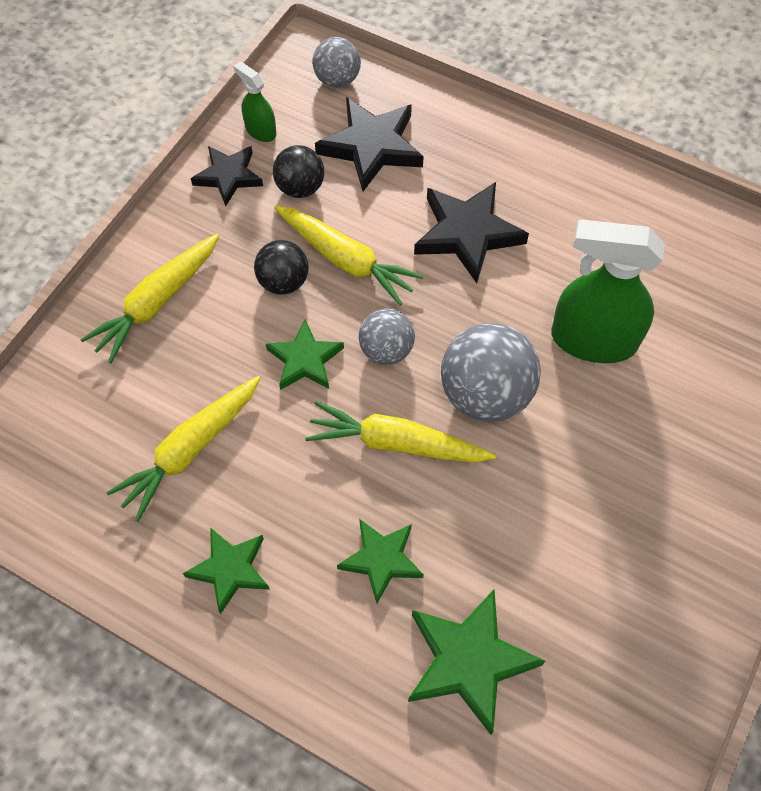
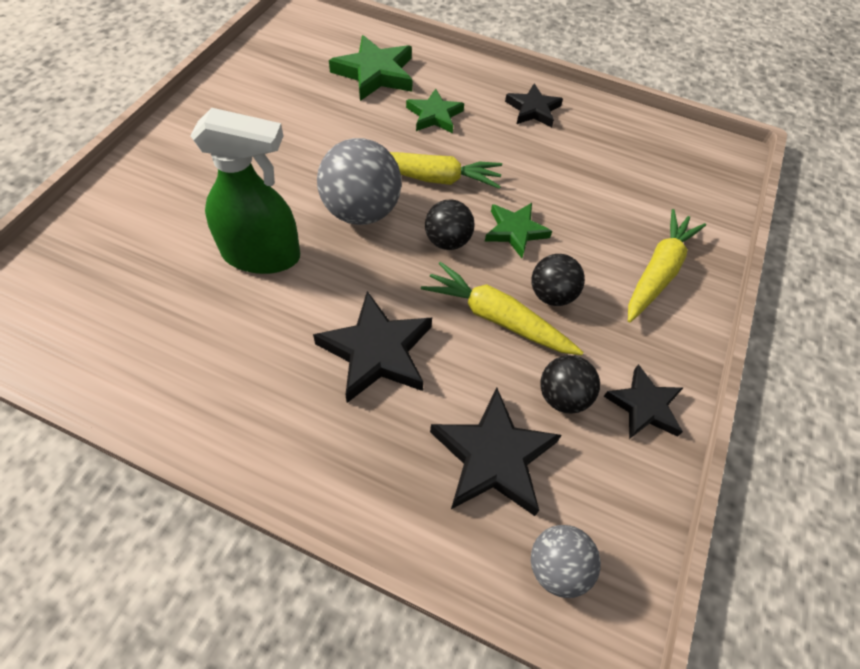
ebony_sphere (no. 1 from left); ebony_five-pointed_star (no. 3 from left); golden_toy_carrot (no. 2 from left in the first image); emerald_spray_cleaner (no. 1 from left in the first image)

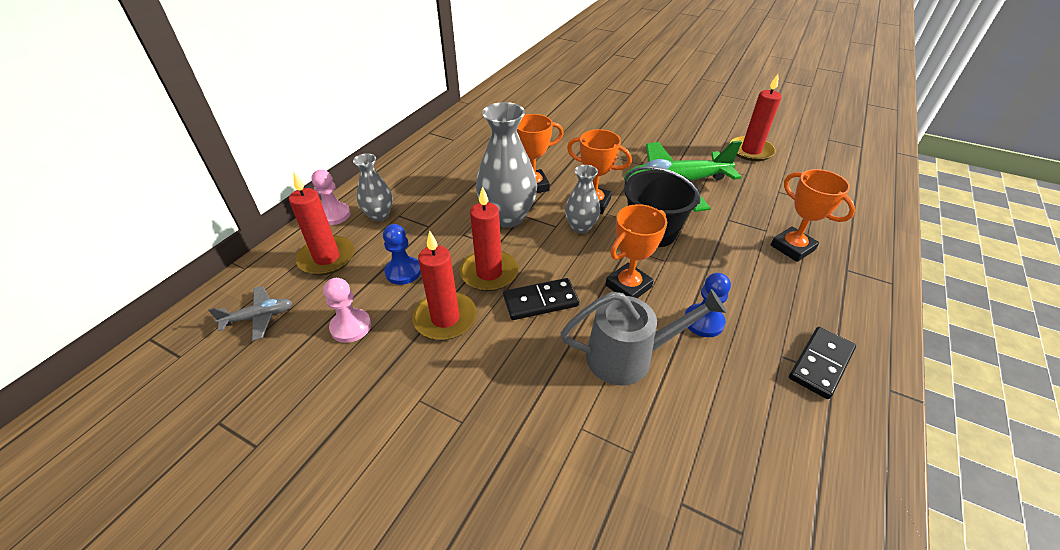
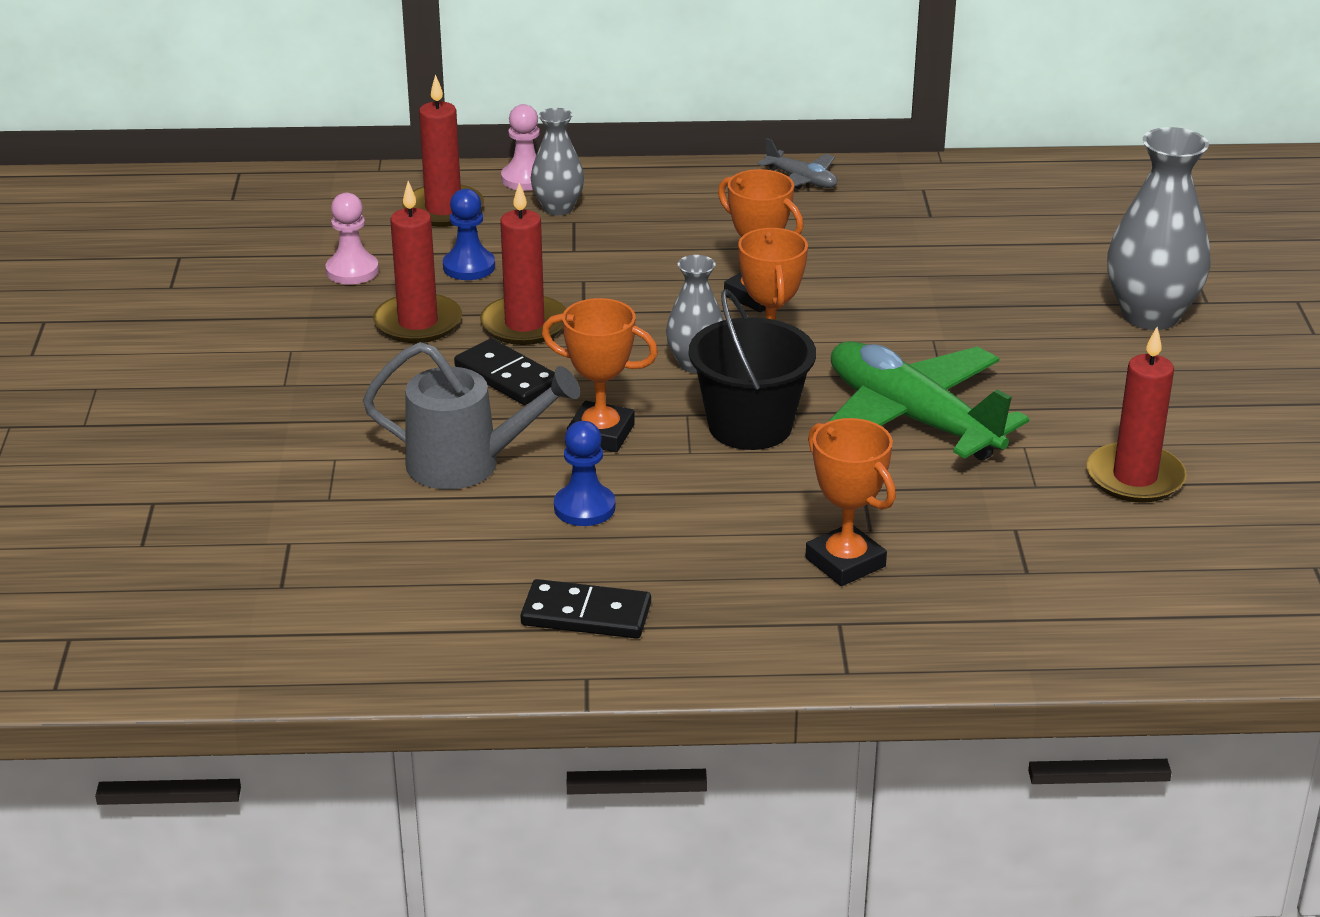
gray_watering_pot; gray_plane; orange_trophy (no. 4 from left); gray_flower_vase (no. 3 from left)

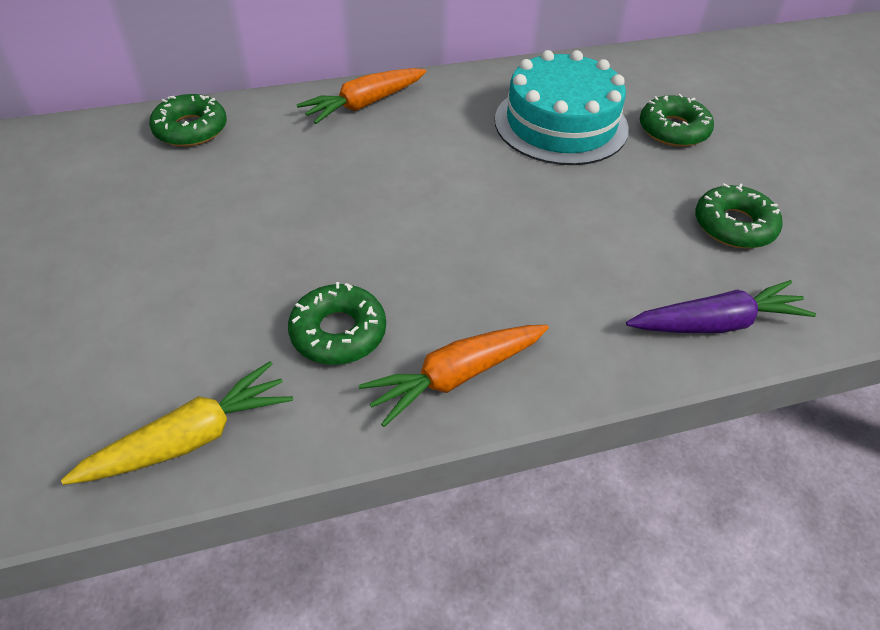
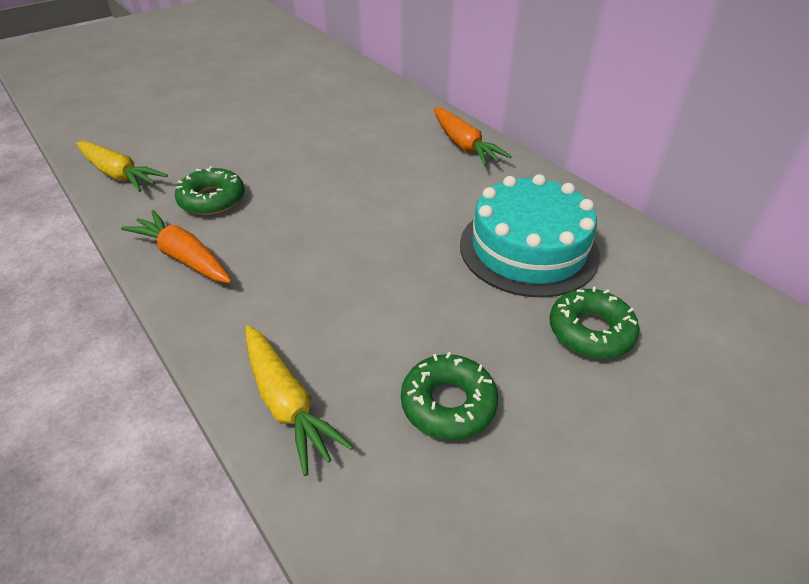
golden_toy_carrot (no. 2 from left); orange_toy_carrot (no. 2 from left); emerald_glazed_donut (no. 1 from left in the first image)

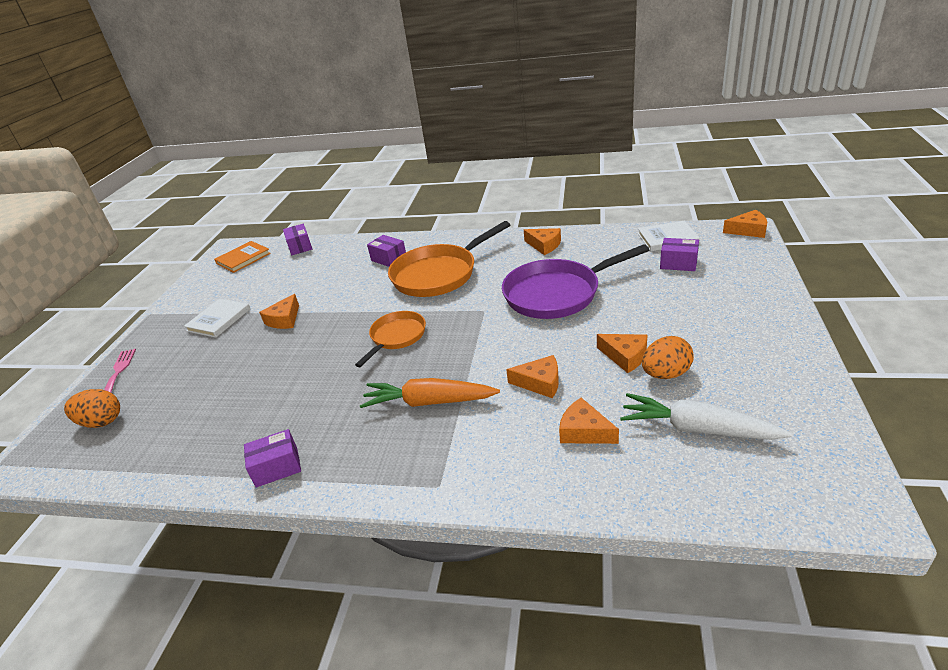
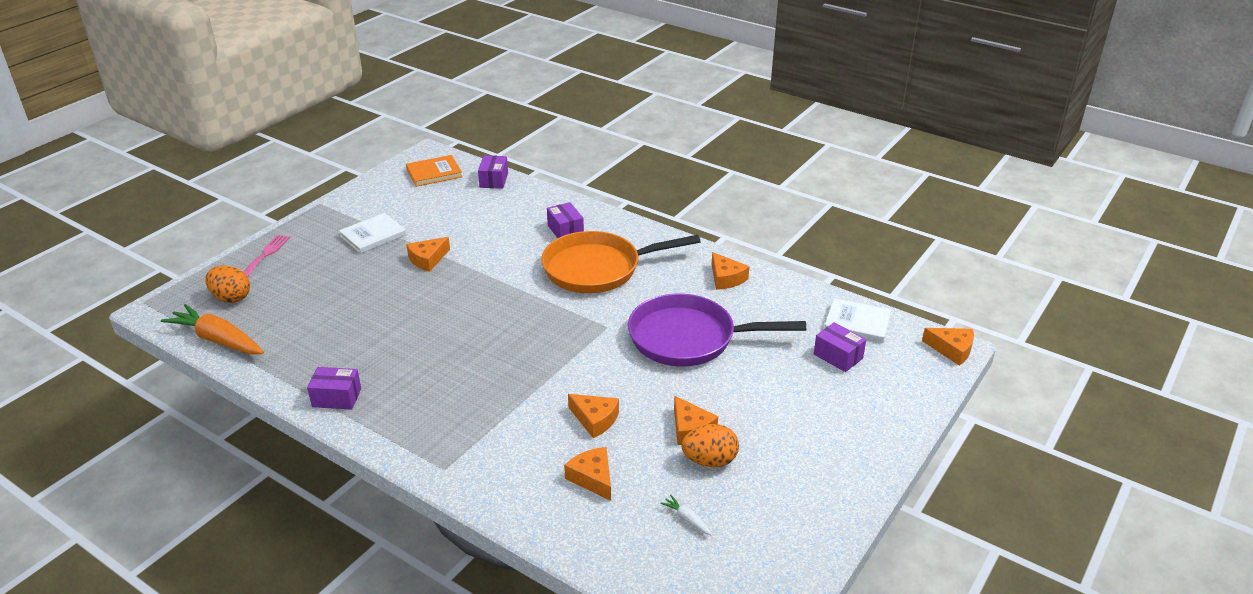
orange_toy_carrot; white_toy_carrot; orange_pan (no. 1 from left in the first image)

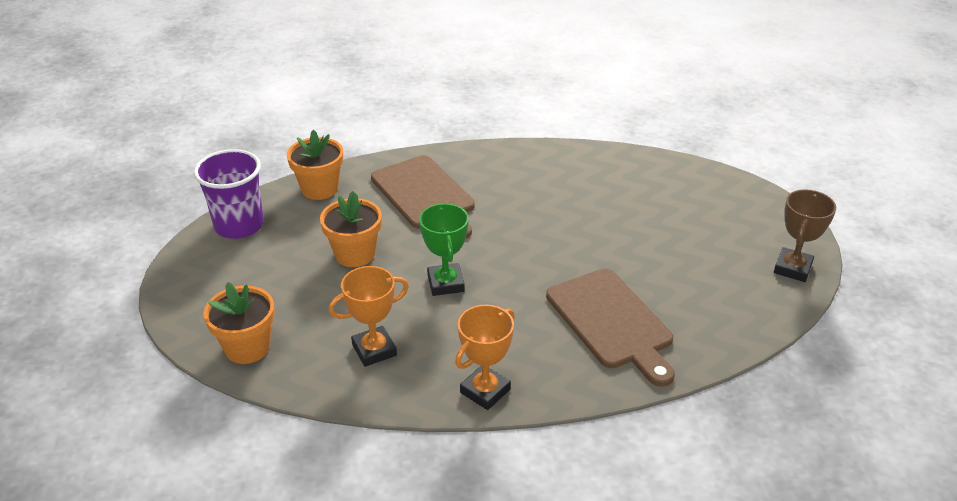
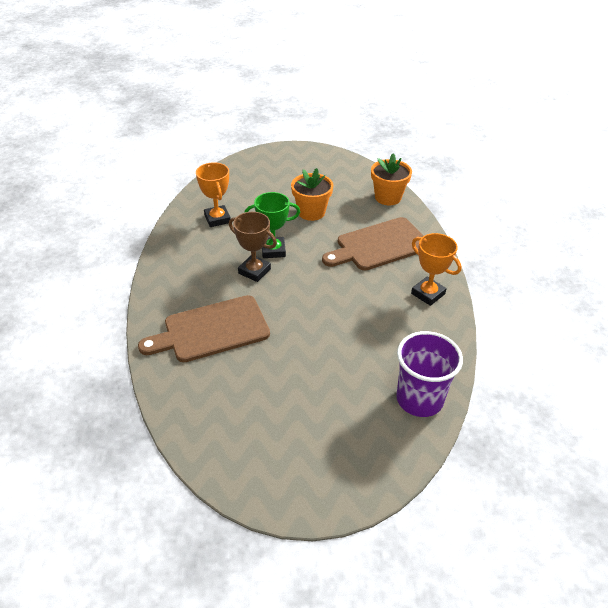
brown_trophy; violet_cup; orange_trophy (no. 2 from left); orange_potted_plant (no. 1 from left in the first image)

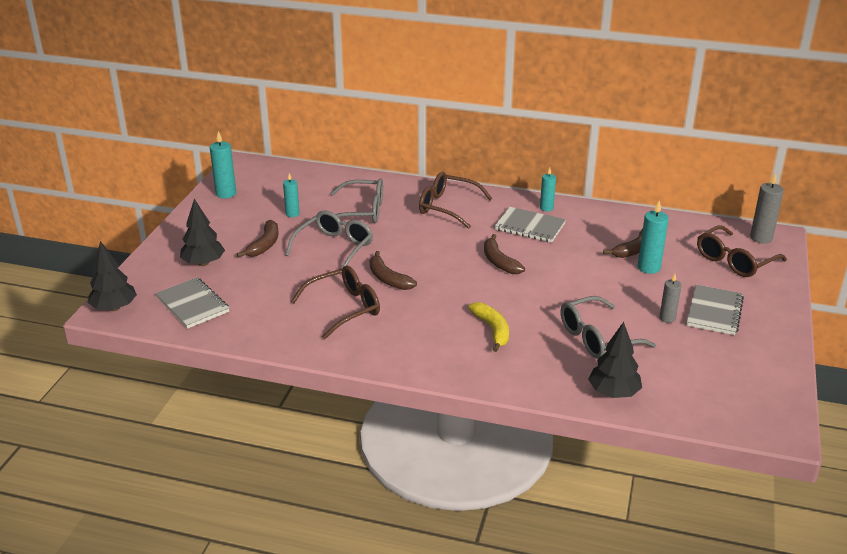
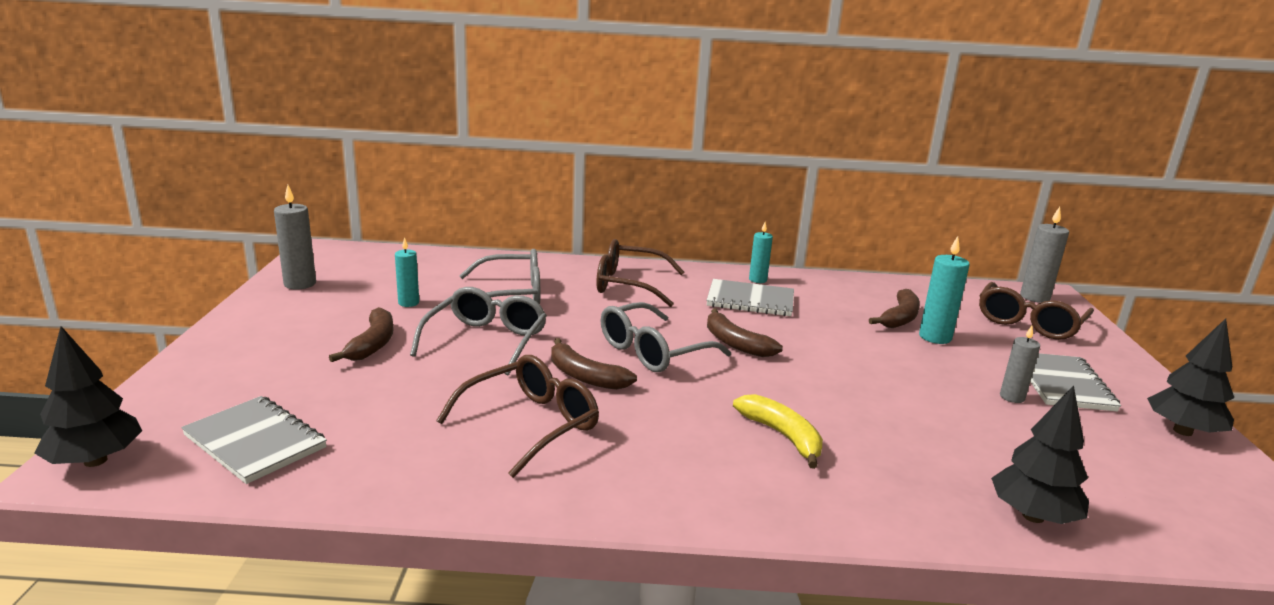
gray_pillar_candle (no. 1 from left); gray_glasses (no. 3 from left); ebony_fir_tree (no. 3 from left)

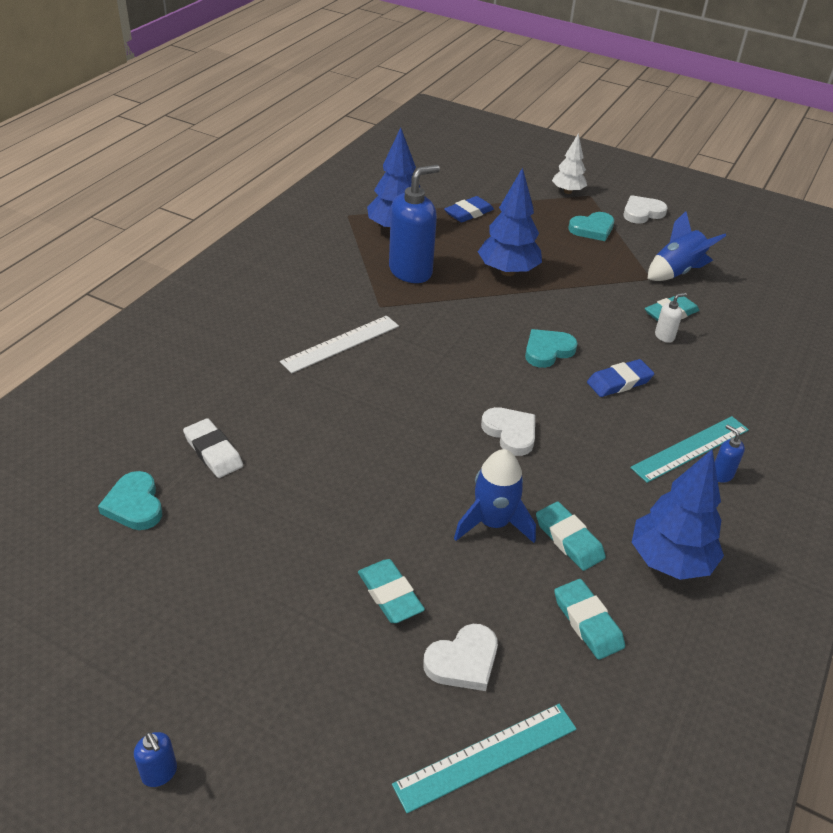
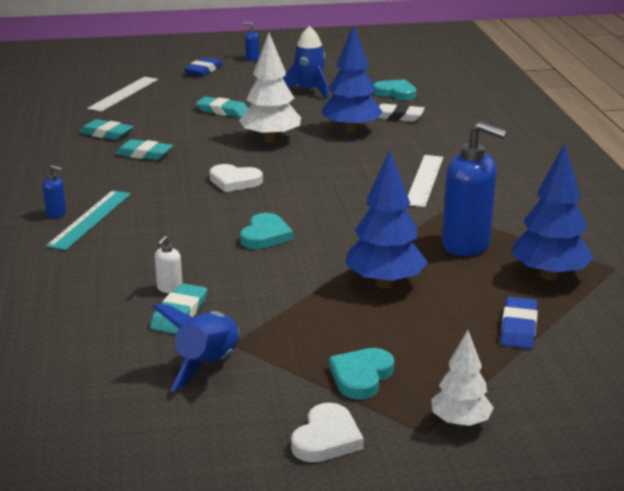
white_ruler (no. 1 from left); blue_pencil_eraser (no. 1 from left); white_fir_tree (no. 1 from left); blue_spaceship (no. 2 from left); blue_fir_tree (no. 1 from left); blue_soap_pump (no. 3 from left); white_heart (no. 1 from left in the first image)

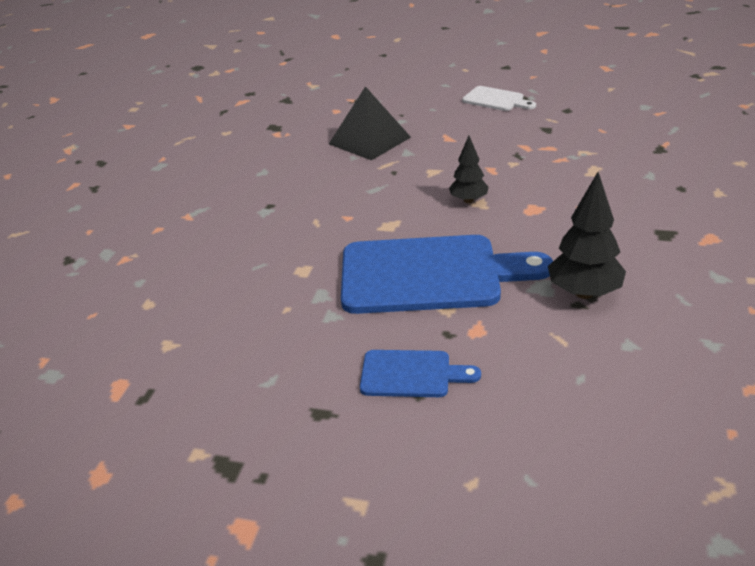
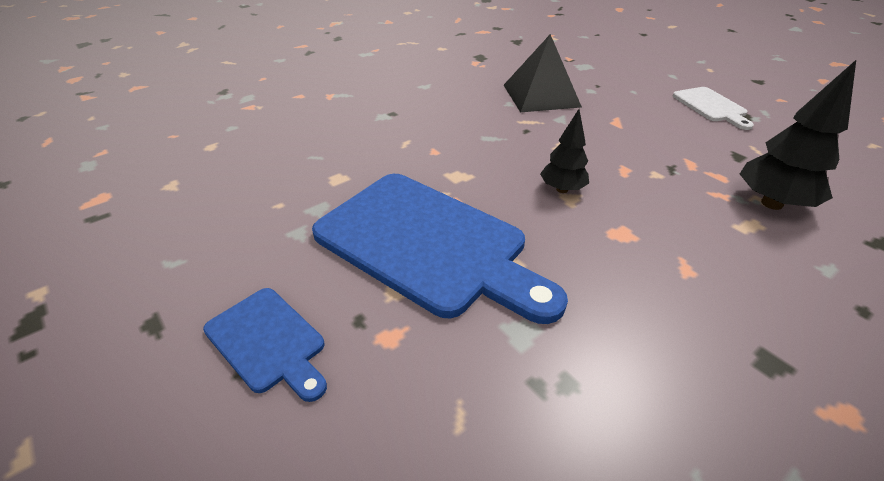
ebony_fir_tree (no. 2 from left)

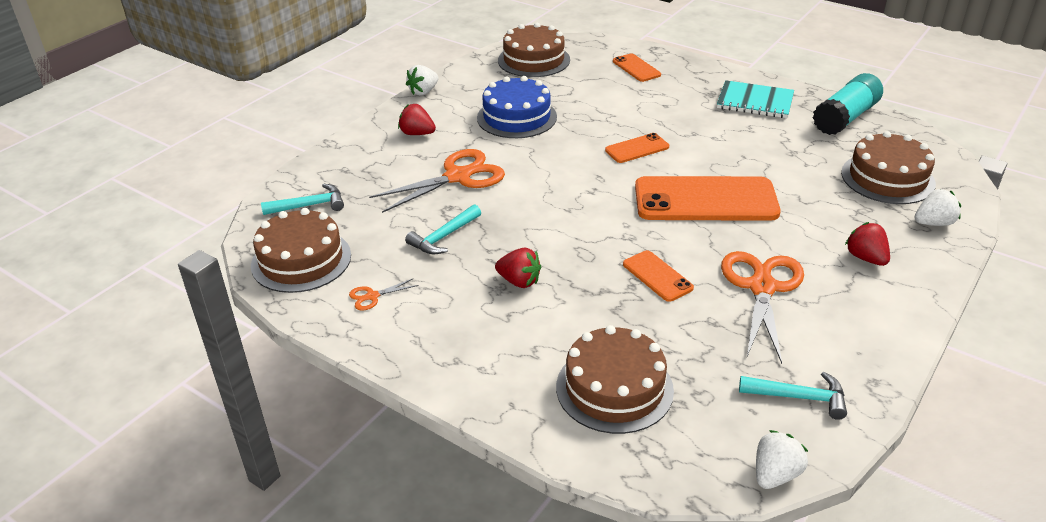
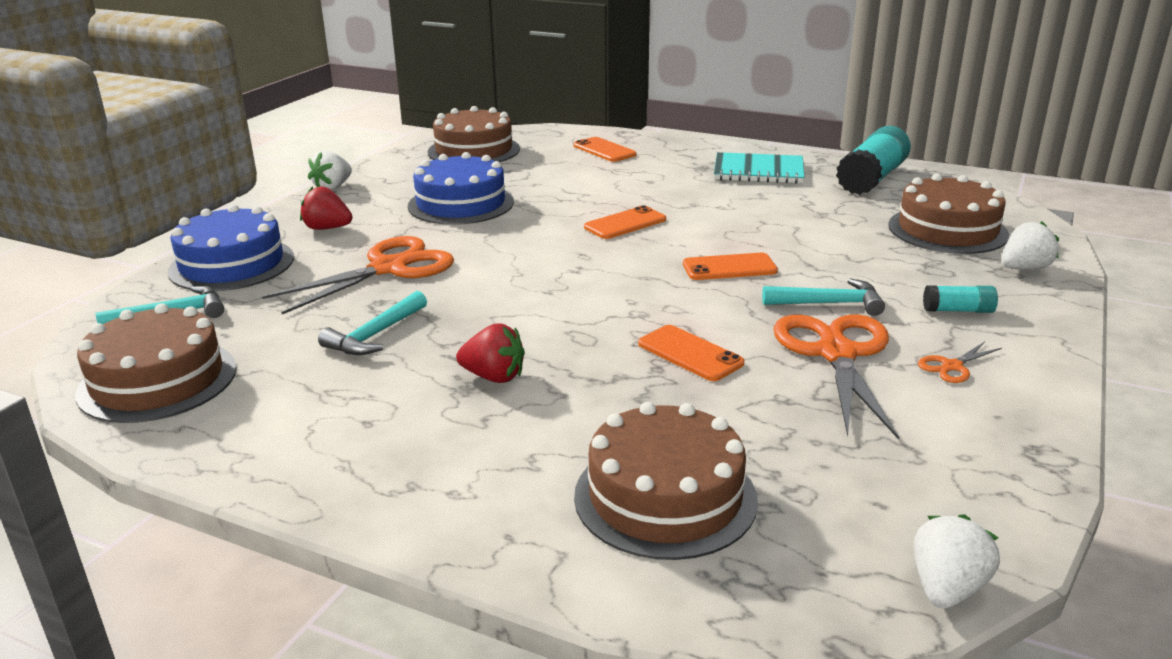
blue_cake (no. 1 from left); orange_smartphone (no. 4 from left); turquoise_claw_hammer (no. 3 from left); orange_pair_of_scissors (no. 3 from left); turquoise_stick_of_glue (no. 2 from left)

